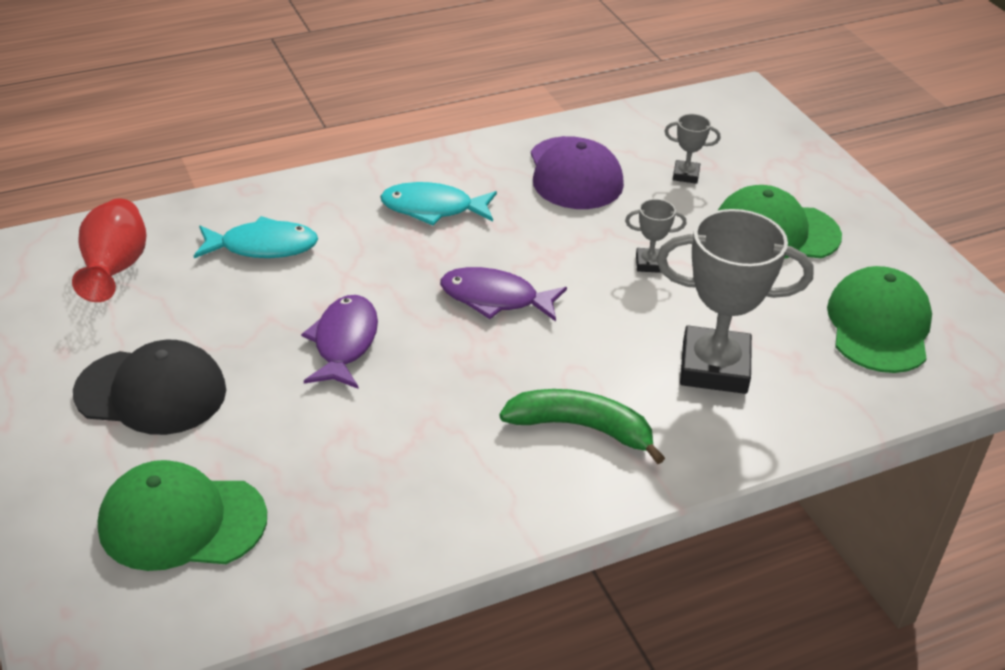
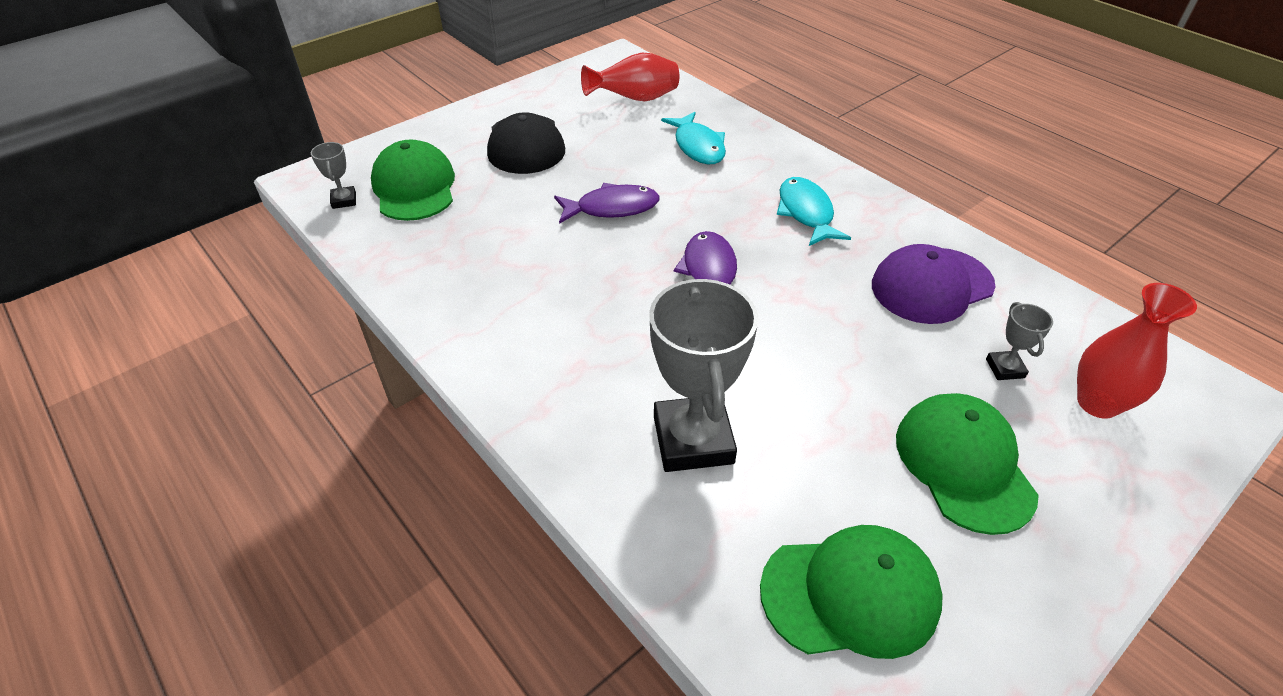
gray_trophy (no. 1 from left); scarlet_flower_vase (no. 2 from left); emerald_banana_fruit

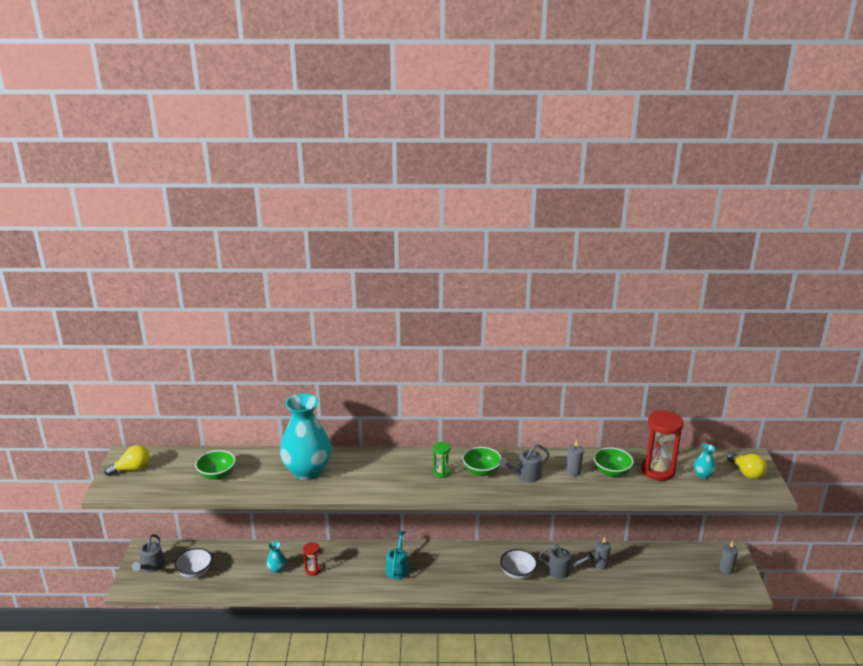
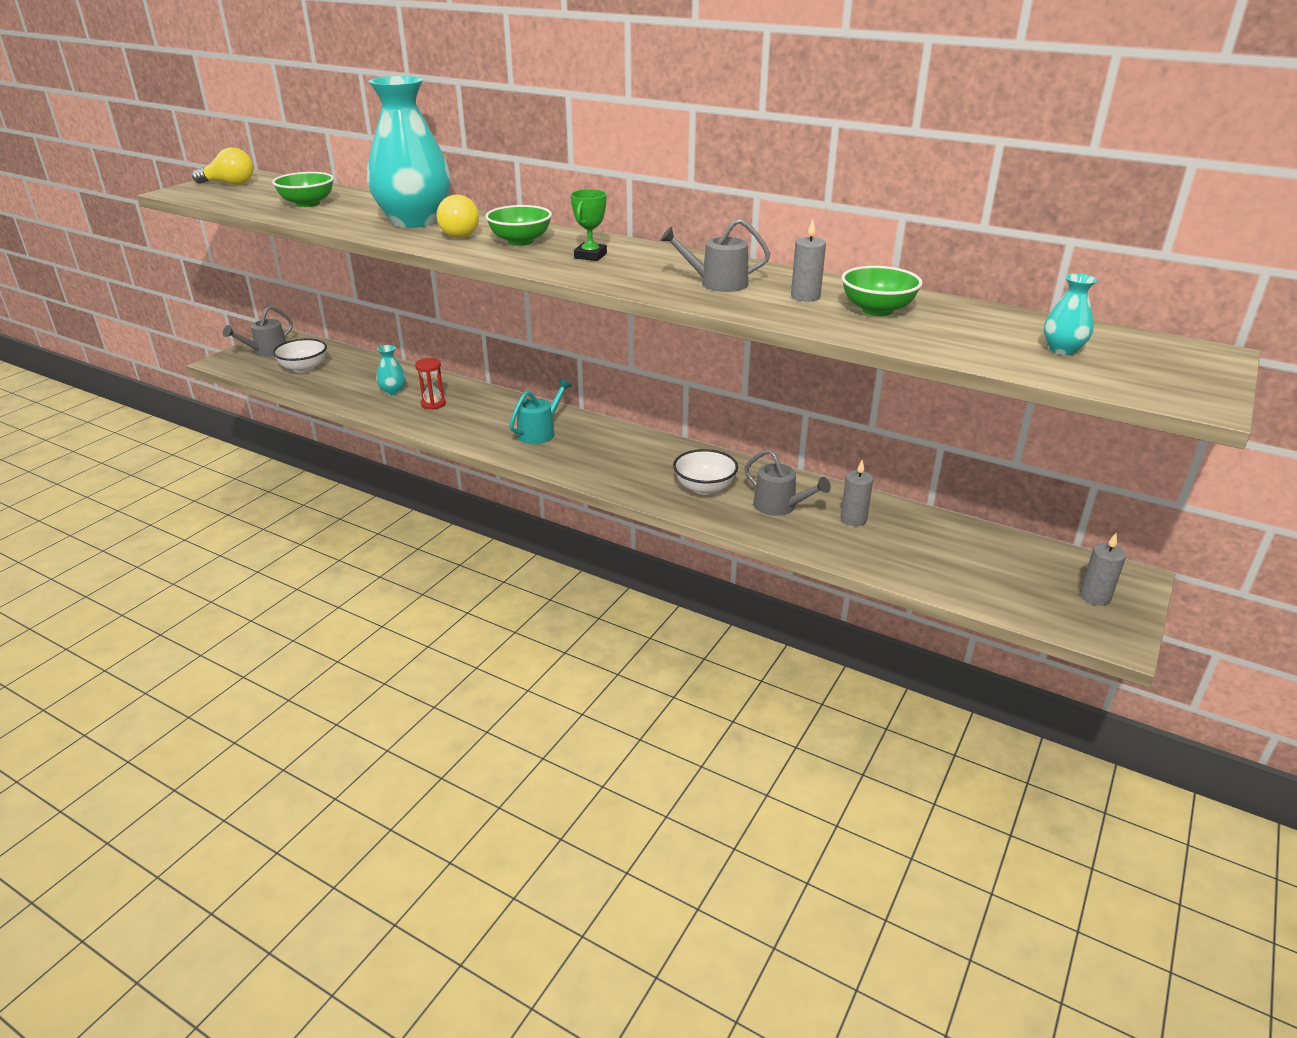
golden_light_bulb (no. 2 from left); emerald_bowl (no. 2 from left); emerald_trophy; scarlet_sandglass (no. 2 from left in the first image)

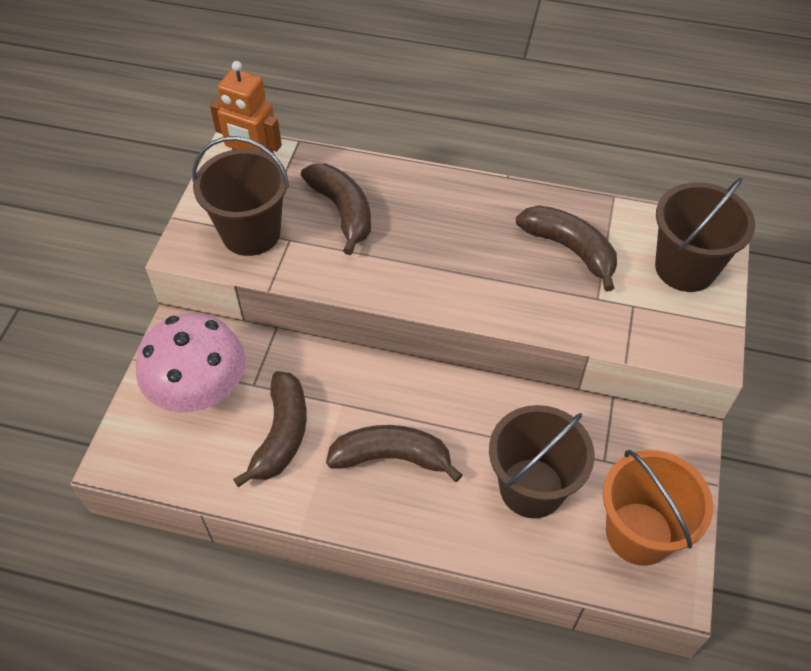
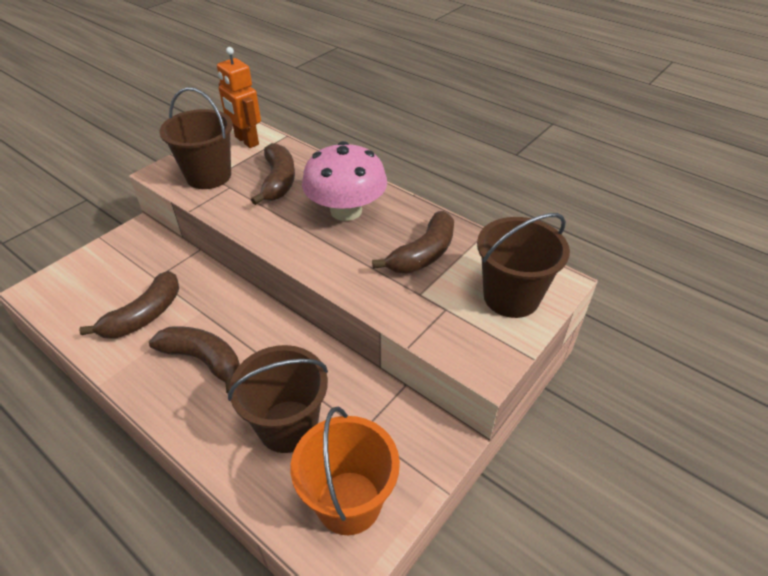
pink_mushroom; brown_banana_fruit (no. 4 from left)

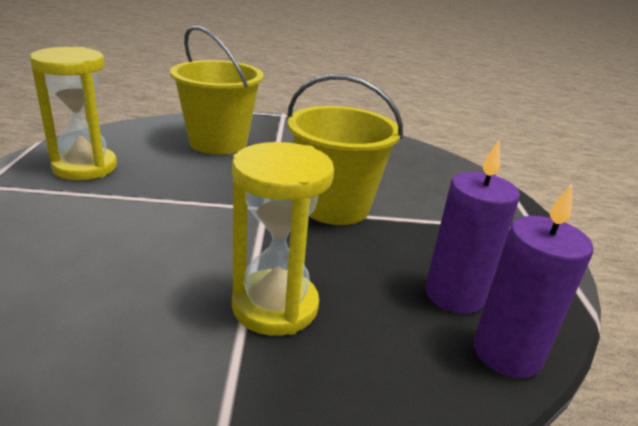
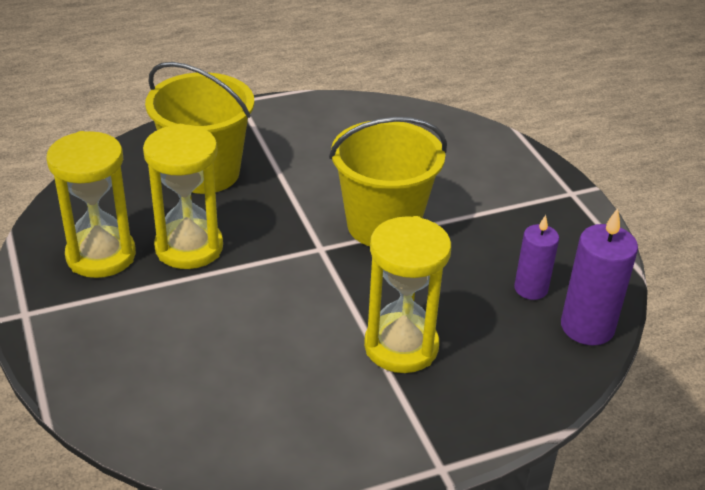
golden_sandglass (no. 2 from left); violet_pillar_candle (no. 1 from left)

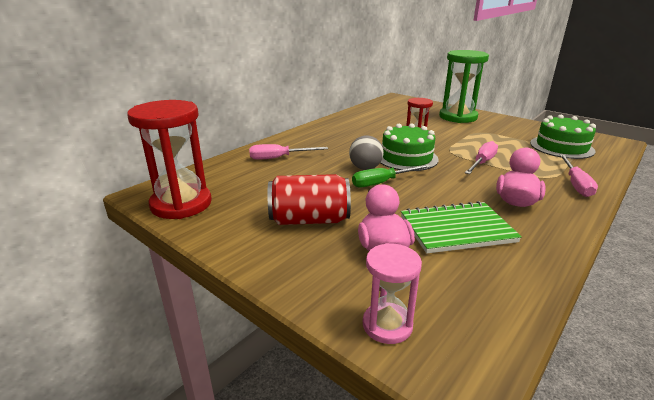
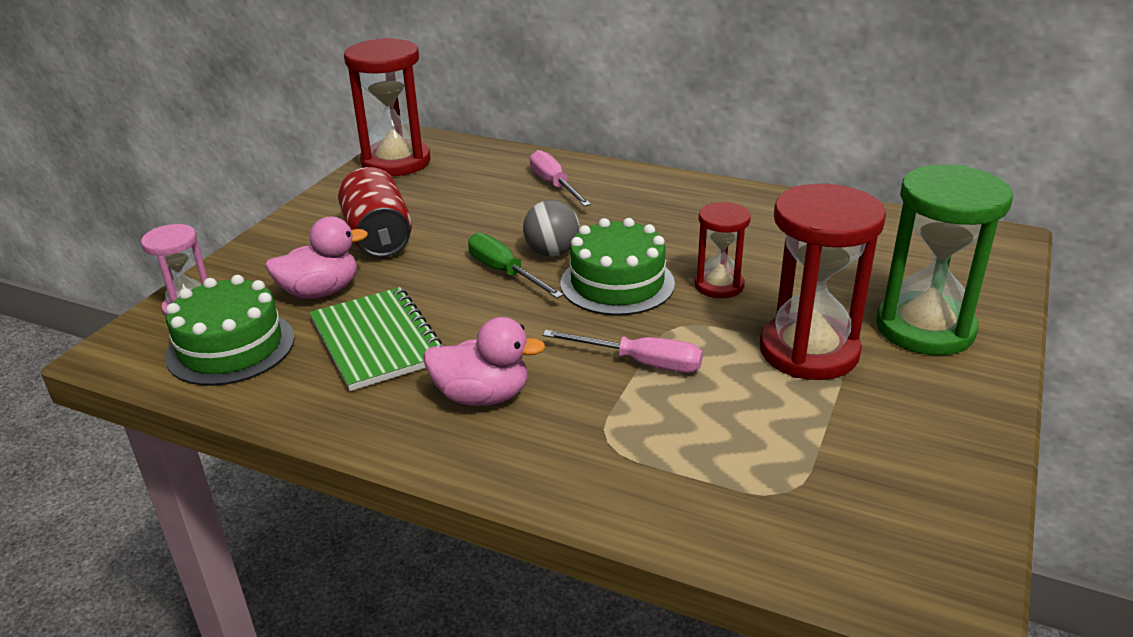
emerald_cake (no. 1 from left); scarlet_sandglass (no. 3 from left); pink_hand_screwdriver (no. 3 from left in the first image)

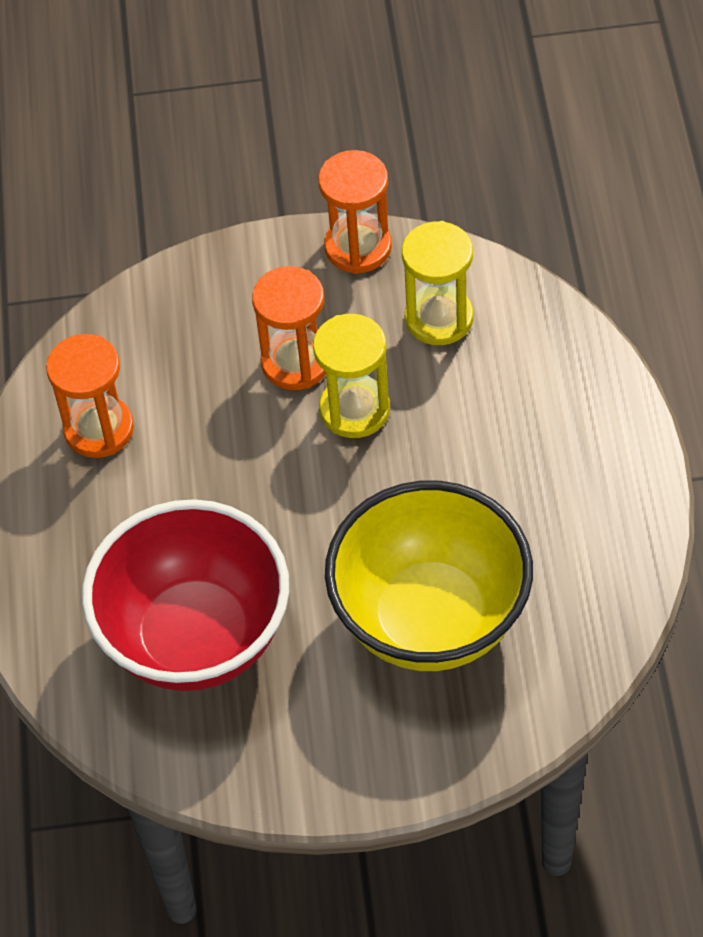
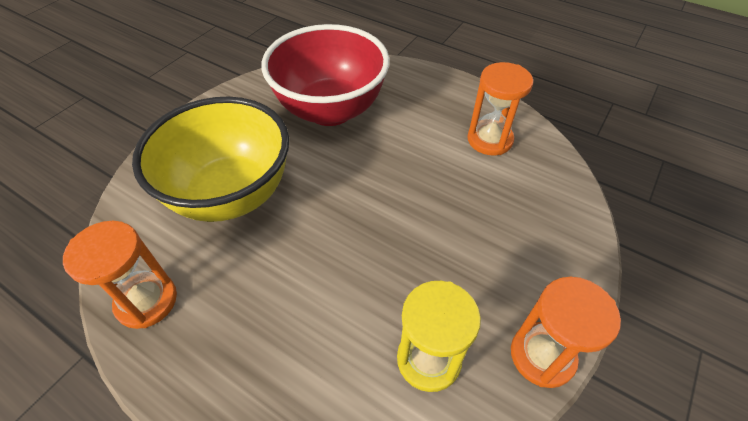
orange_sandglass (no. 1 from left); golden_sandglass (no. 1 from left in the first image)

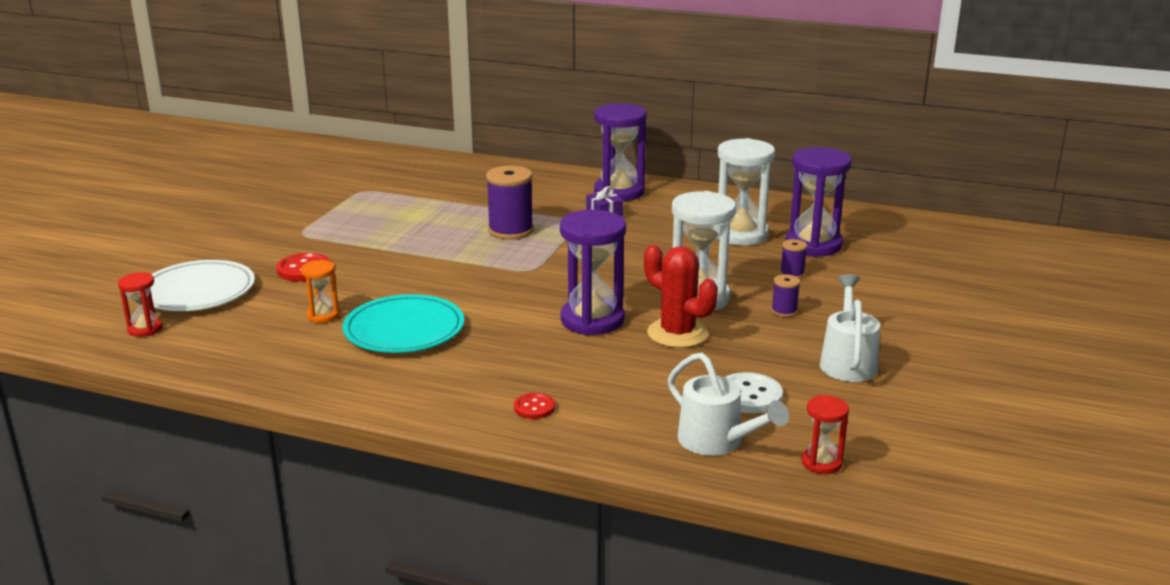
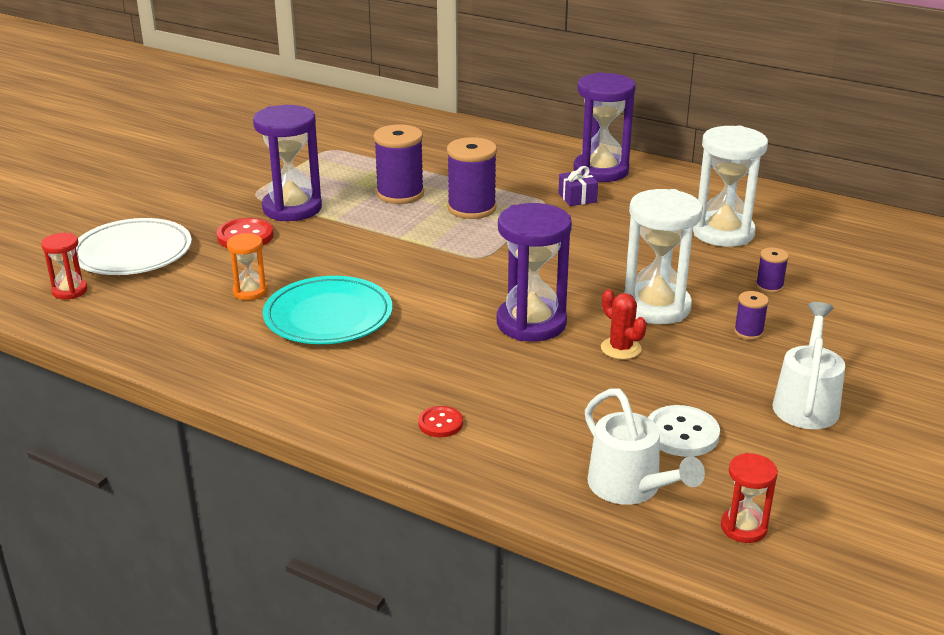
violet_sandglass (no. 1 from left); violet_reel_of_thread (no. 1 from left); scarlet_saguaro_cactus

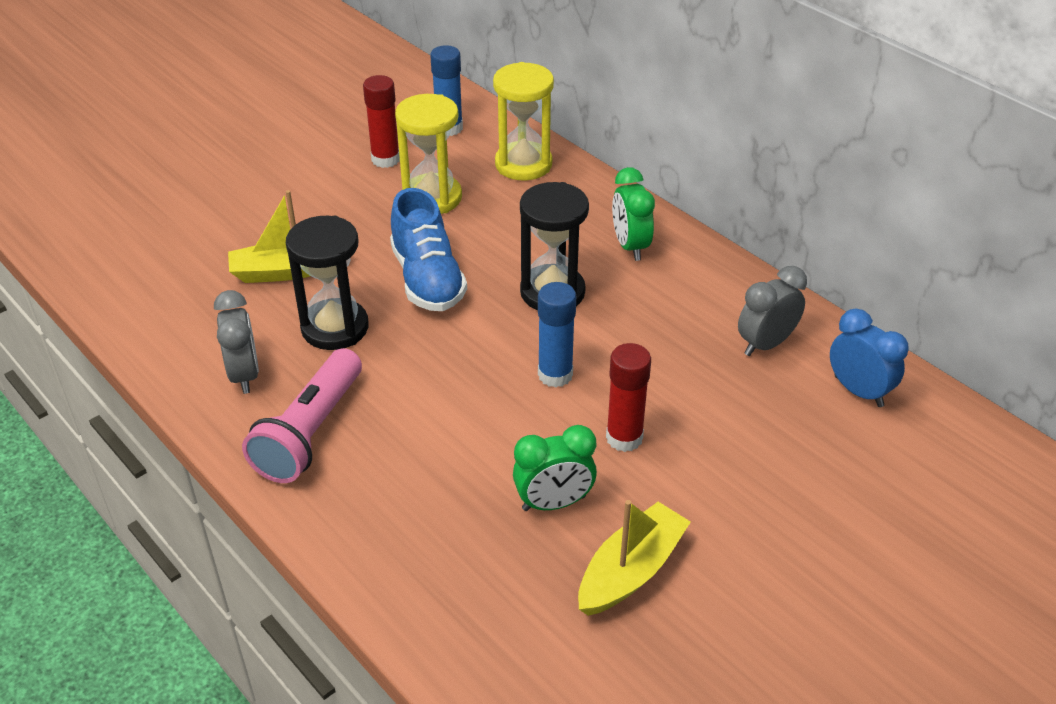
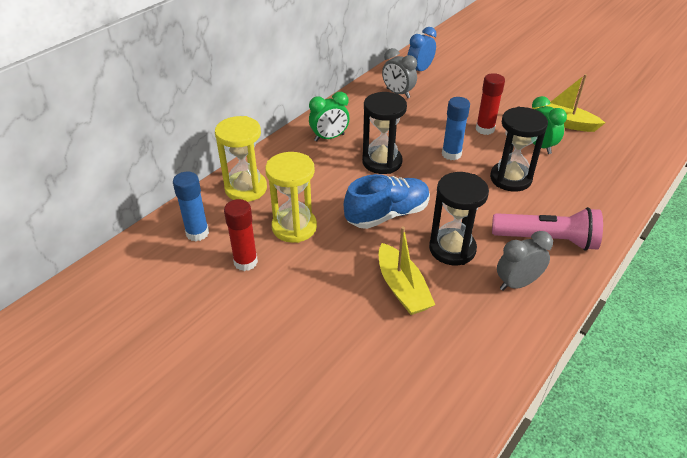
ebony_sandglass (no. 3 from left)

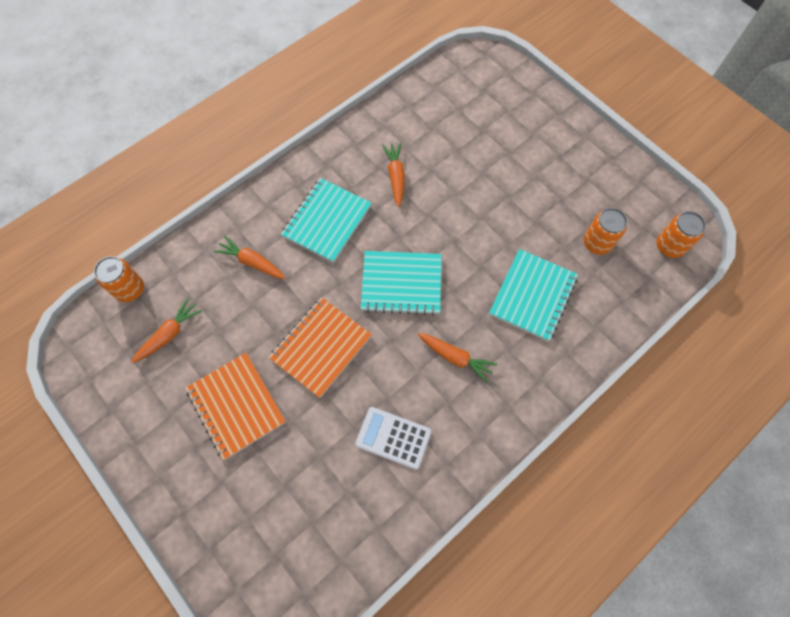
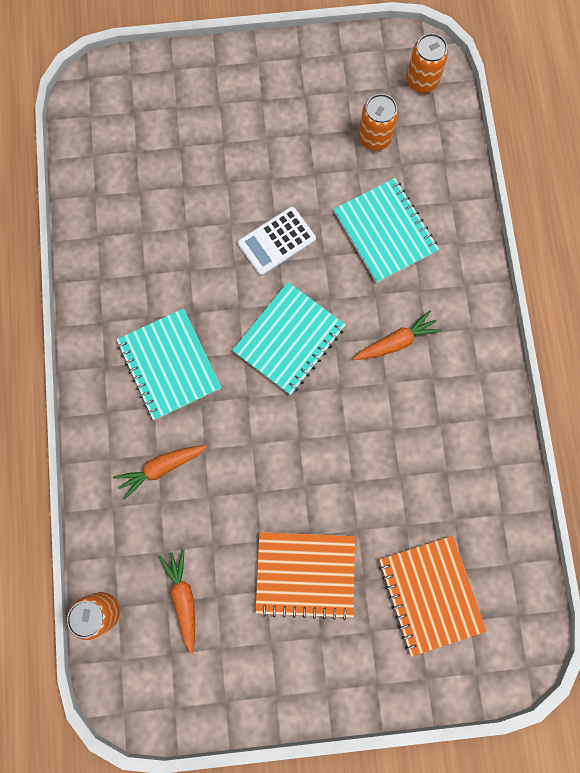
white_adding_machine; orange_notepad (no. 2 from left); orange_toy_carrot (no. 3 from left in the first image)

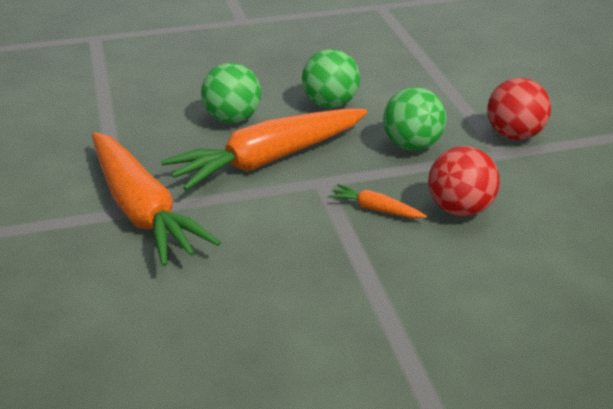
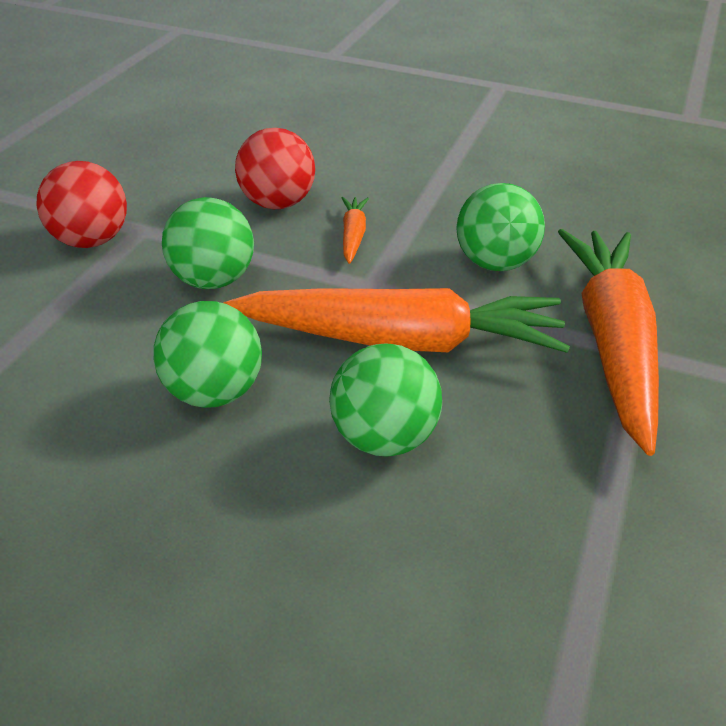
orange_toy_carrot (no. 1 from left); emerald_sphere (no. 4 from left)

